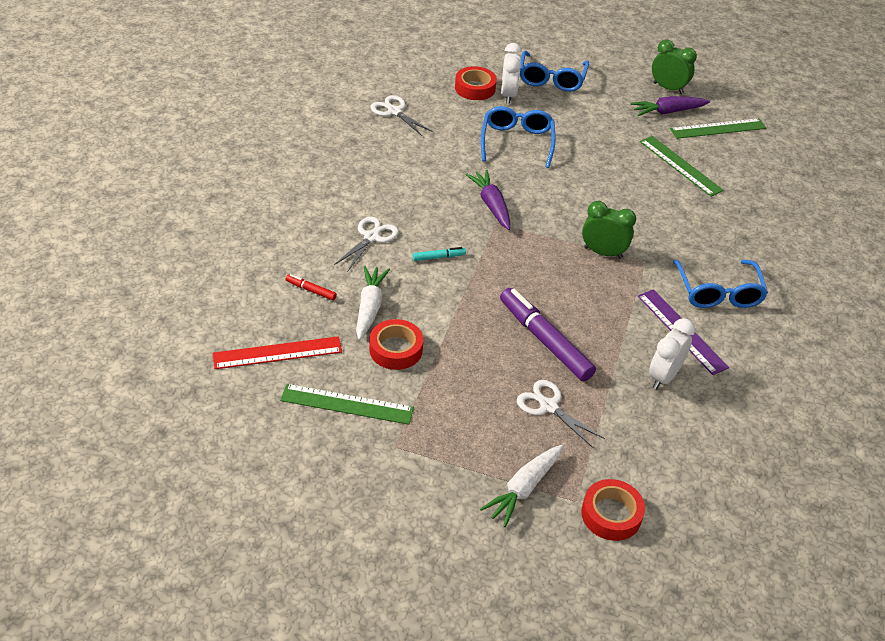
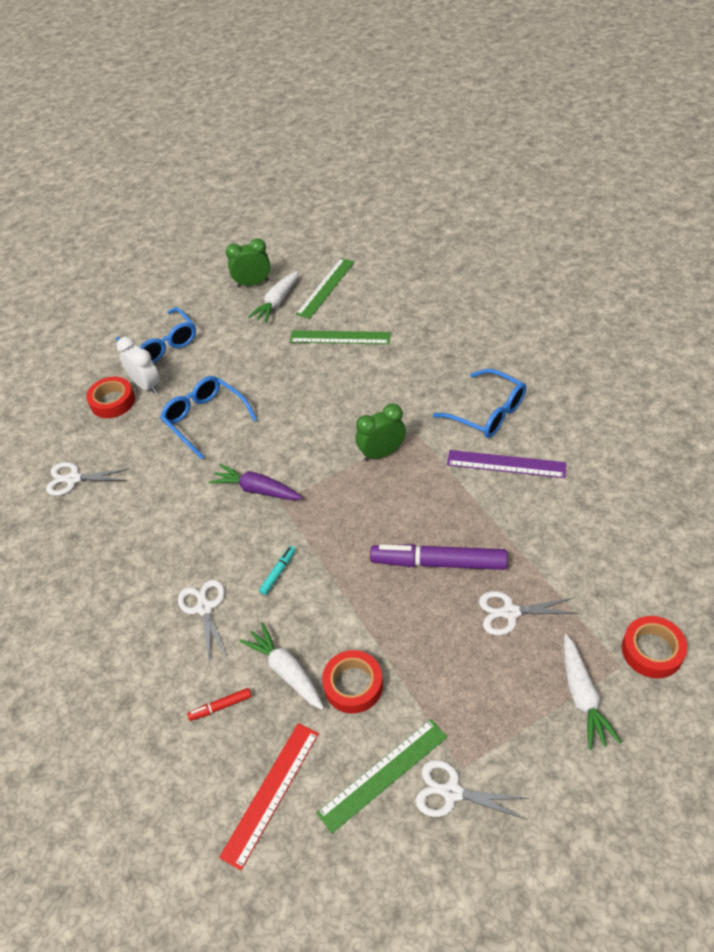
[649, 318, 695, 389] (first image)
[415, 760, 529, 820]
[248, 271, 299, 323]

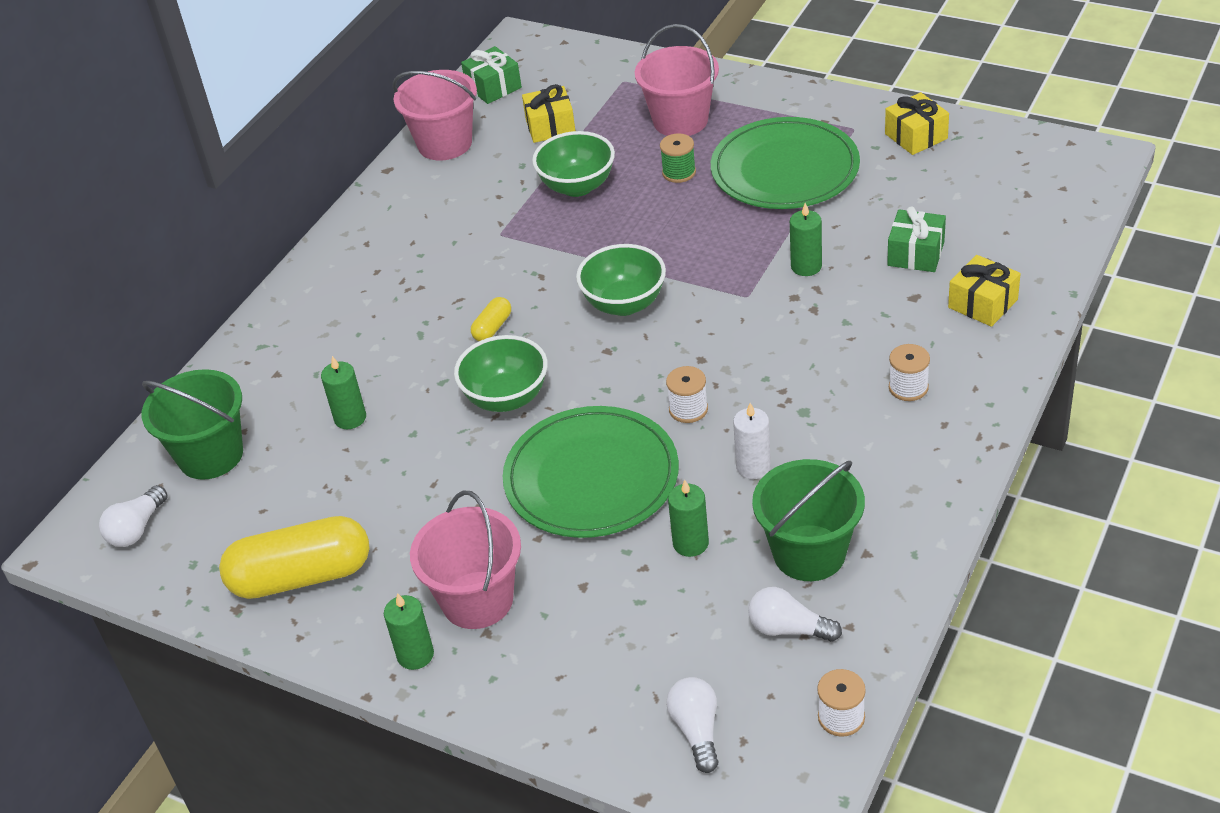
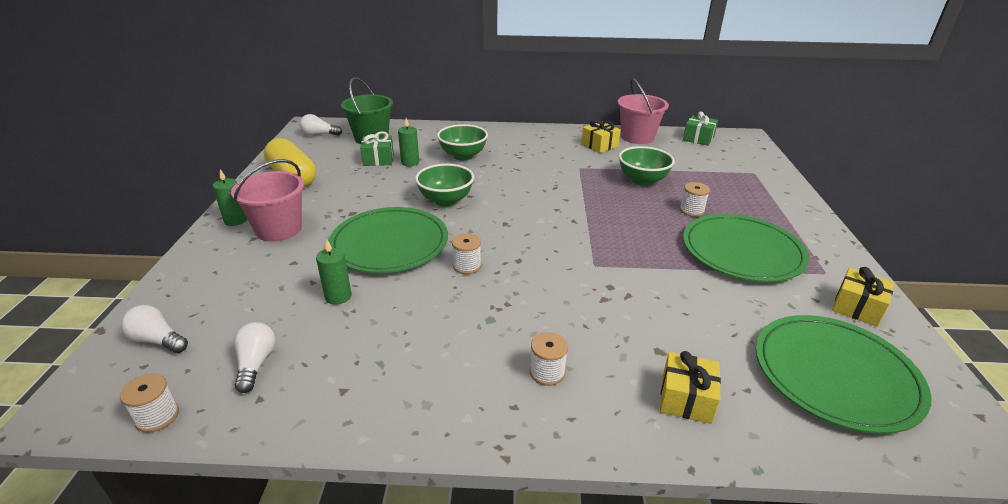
[471, 297, 511, 341] (first image)
[635, 24, 719, 136] (first image)
[733, 403, 771, 479] (first image)
[752, 459, 865, 581] (first image)
[790, 203, 822, 276] (first image)
[756, 315, 932, 434]
[581, 119, 621, 153]
[437, 124, 488, 160]
[360, 131, 394, 166]
[680, 182, 710, 217]
[121, 305, 188, 353]

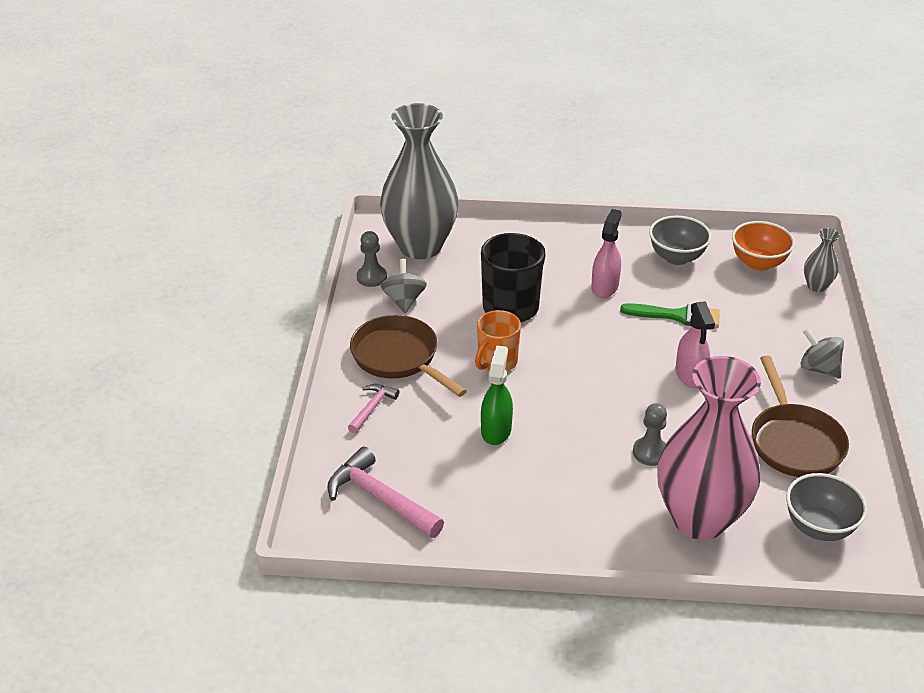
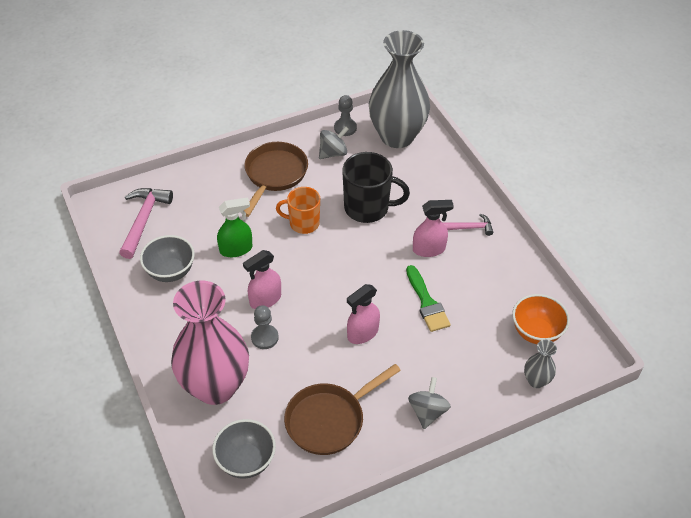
[243, 250, 281, 309]
[443, 213, 493, 236]
[140, 235, 194, 282]

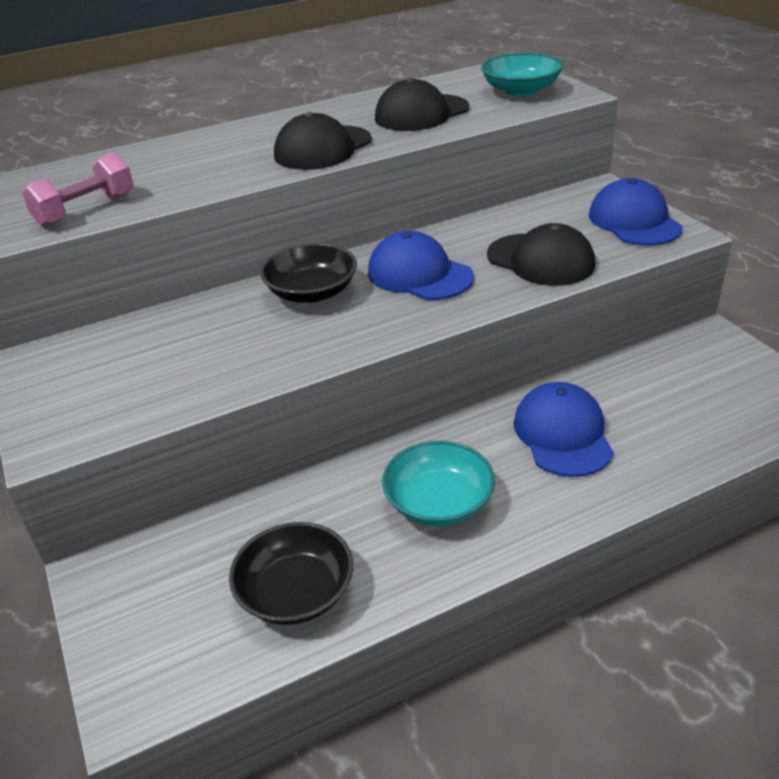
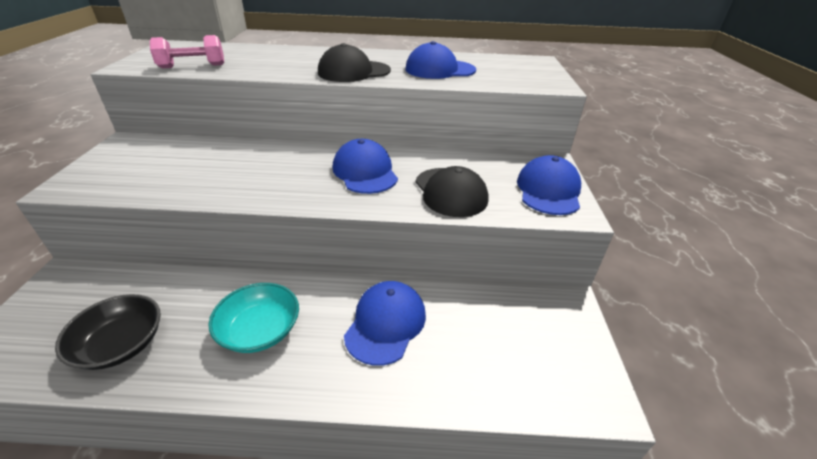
[260, 243, 357, 303] (first image)
[481, 53, 563, 96] (first image)
[405, 41, 476, 79]

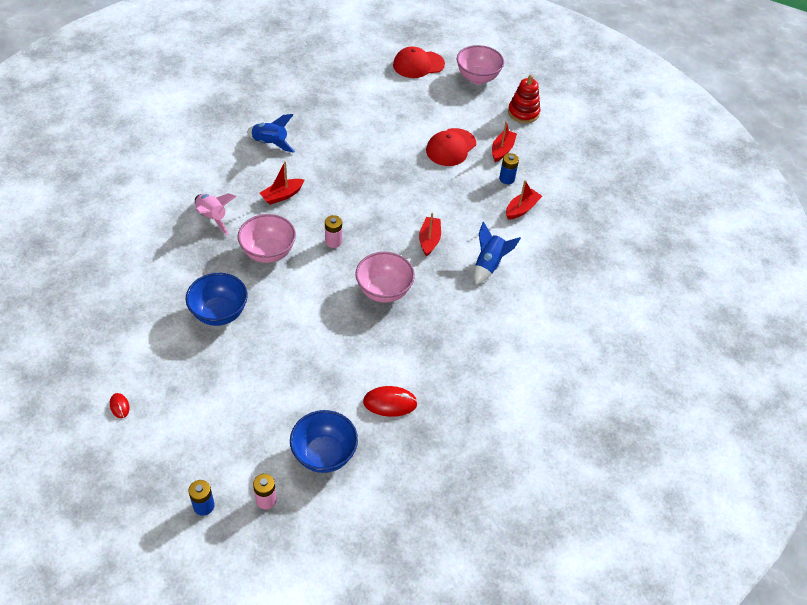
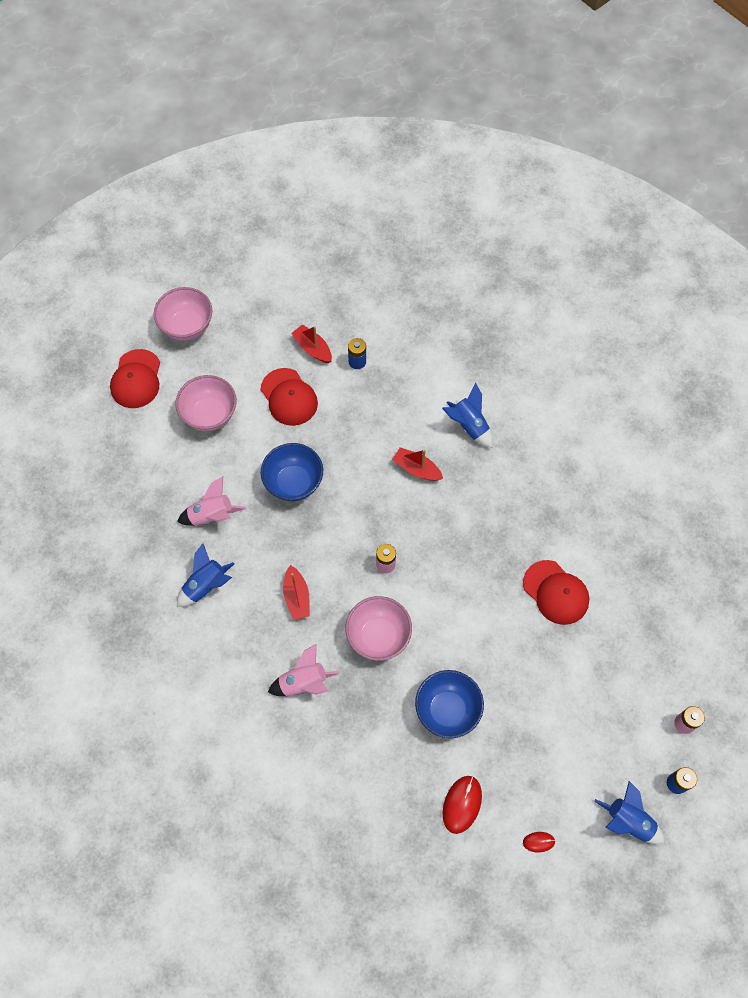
[506, 180, 542, 220] (first image)
[508, 75, 540, 123] (first image)
[177, 476, 246, 526]
[523, 560, 589, 625]
[594, 781, 665, 844]
[261, 443, 323, 501]
[175, 375, 237, 431]
[442, 776, 482, 834]

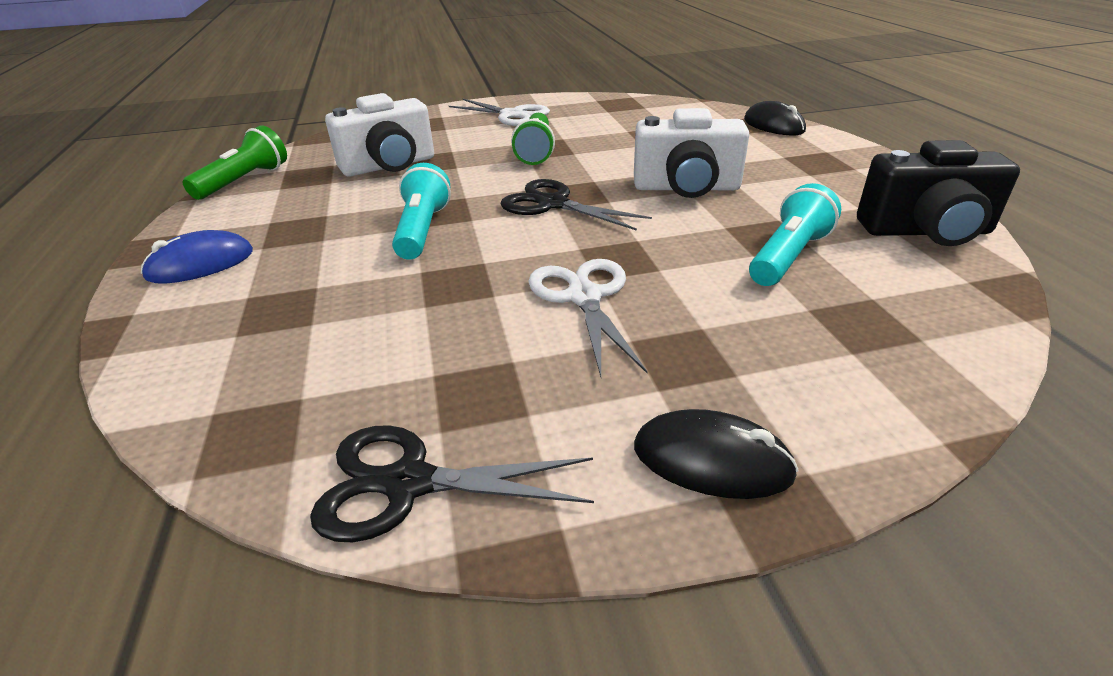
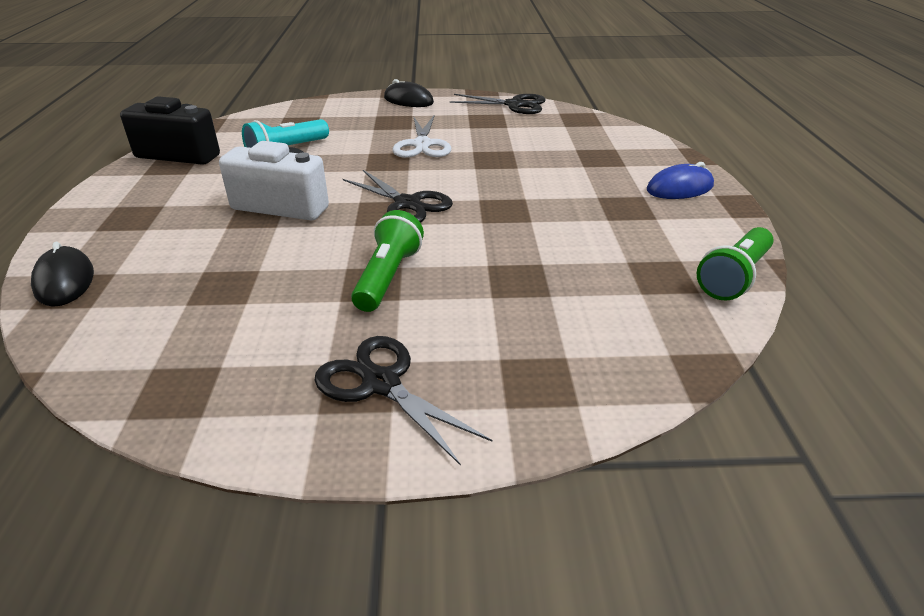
[325, 93, 434, 177] (first image)
[392, 163, 451, 260] (first image)
[314, 336, 492, 466]

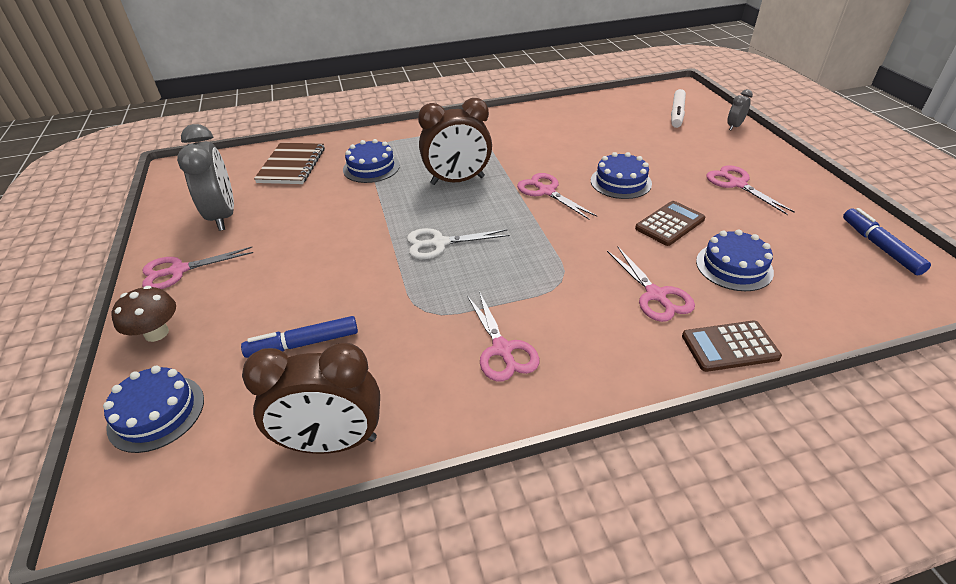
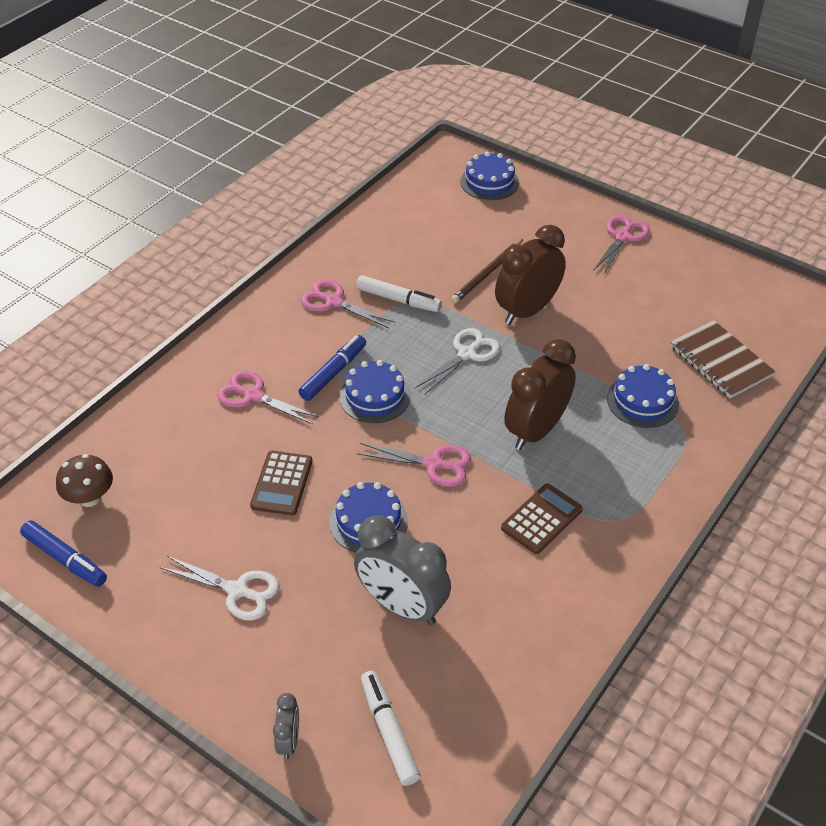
[356, 275, 442, 312]
[451, 239, 523, 303]
[56, 454, 113, 507]
[354, 515, 451, 625]
[298, 335, 366, 401]
[495, 225, 566, 325]
[501, 484, 583, 554]
[339, 360, 411, 423]
[160, 556, 280, 620]

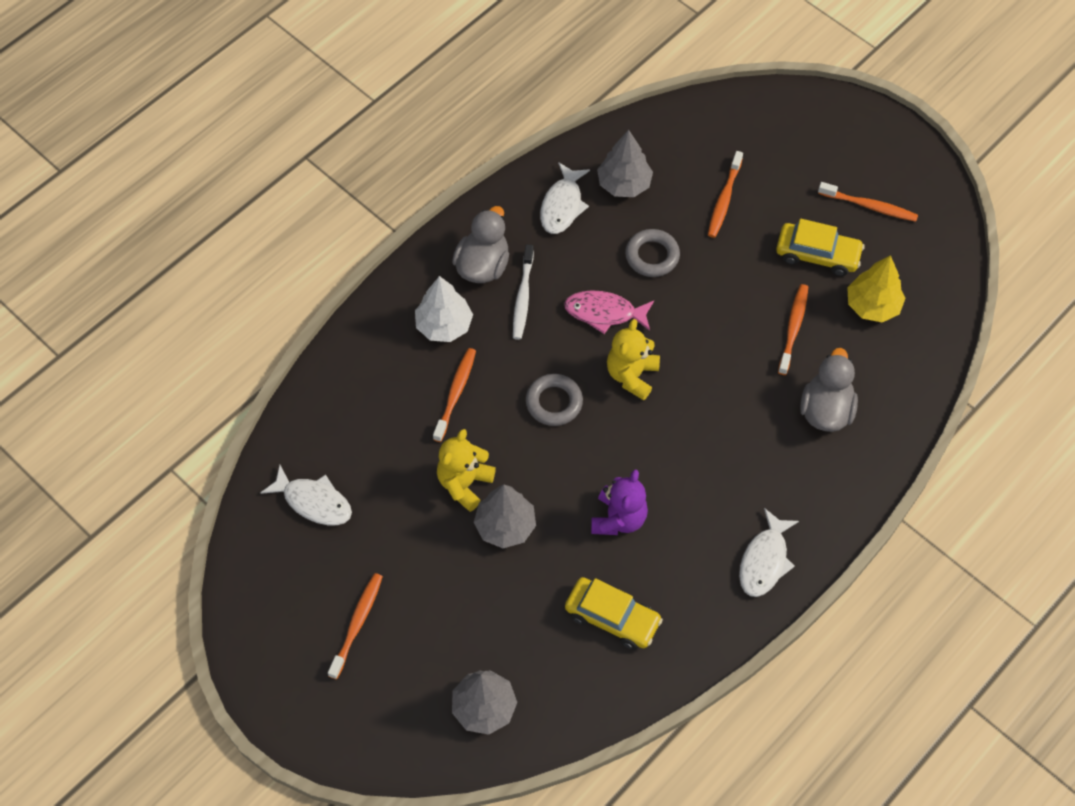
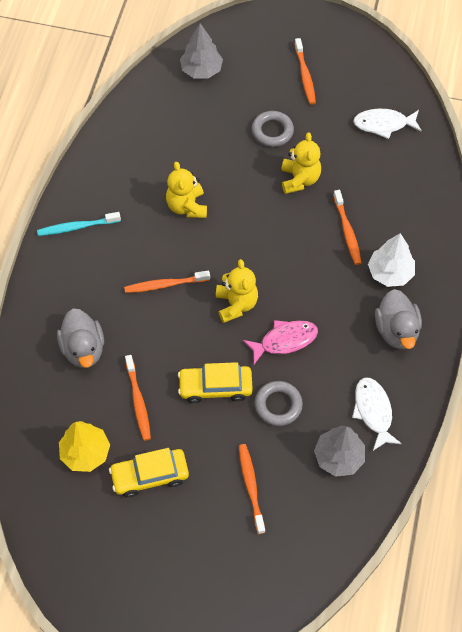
[474, 485, 536, 548] (first image)
[513, 244, 534, 340] (first image)
[252, 111, 294, 147]
[178, 362, 253, 403]
[124, 271, 210, 293]
[37, 212, 121, 236]
[166, 162, 207, 218]

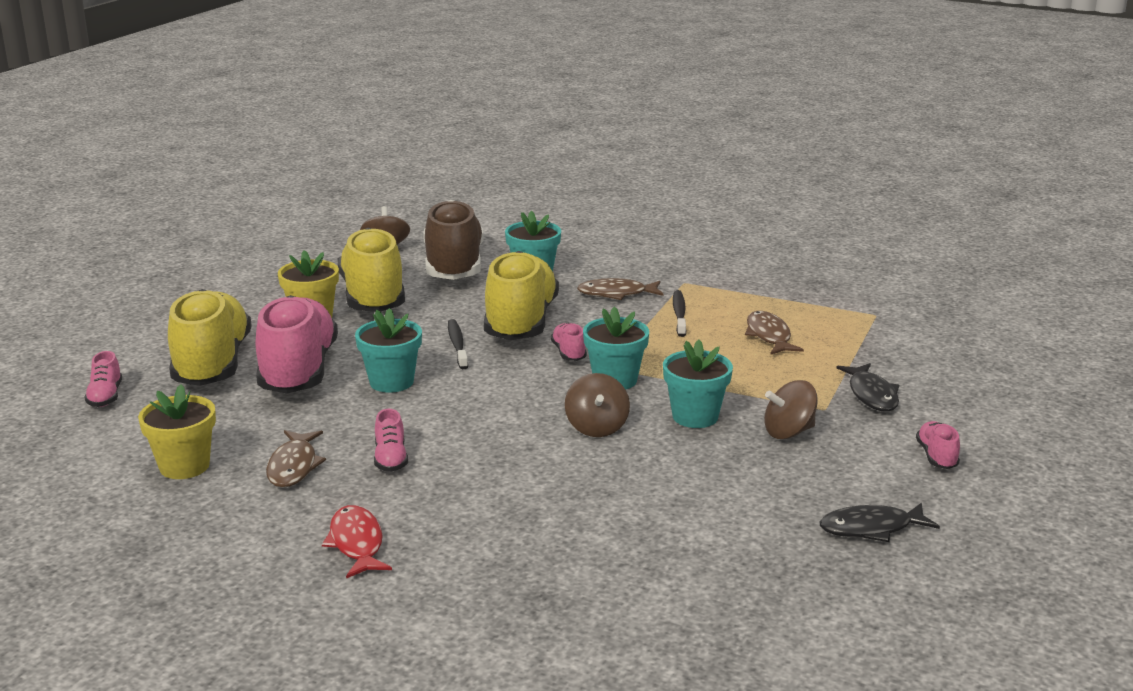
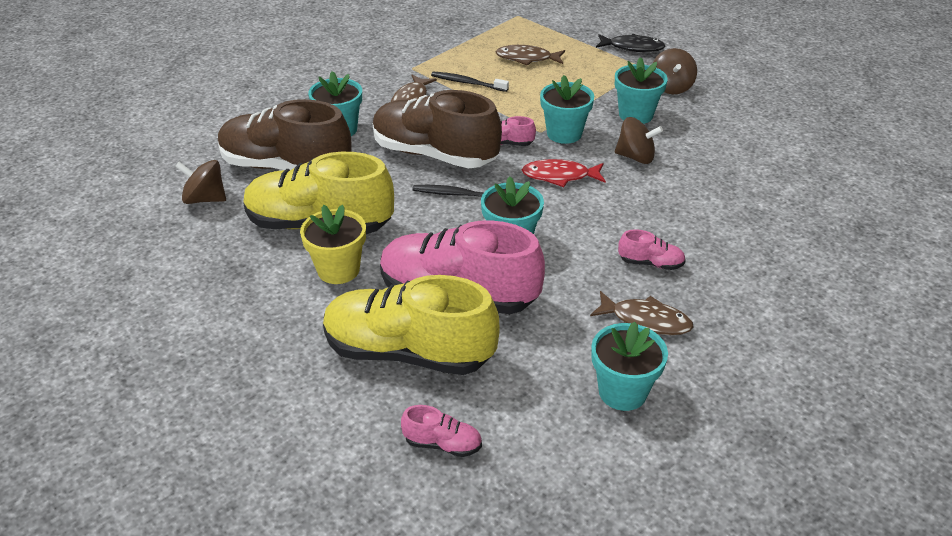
[819, 503, 940, 542] (first image)
[916, 421, 960, 469] (first image)
[522, 159, 606, 187]
[591, 322, 668, 411]
[373, 90, 502, 168]

